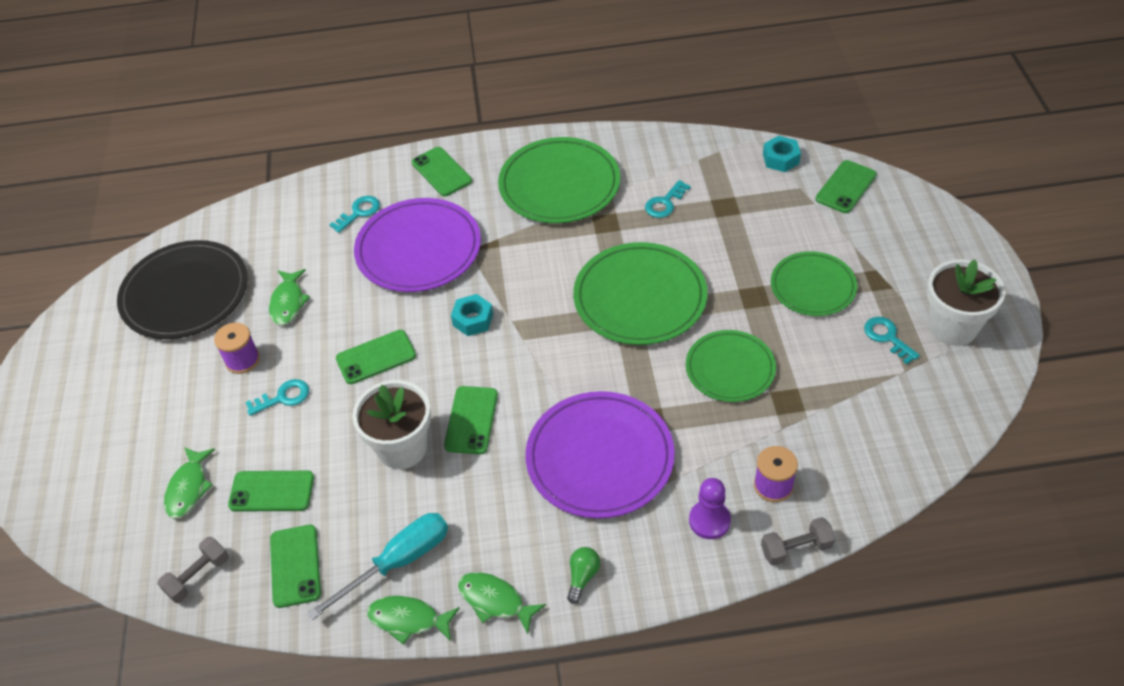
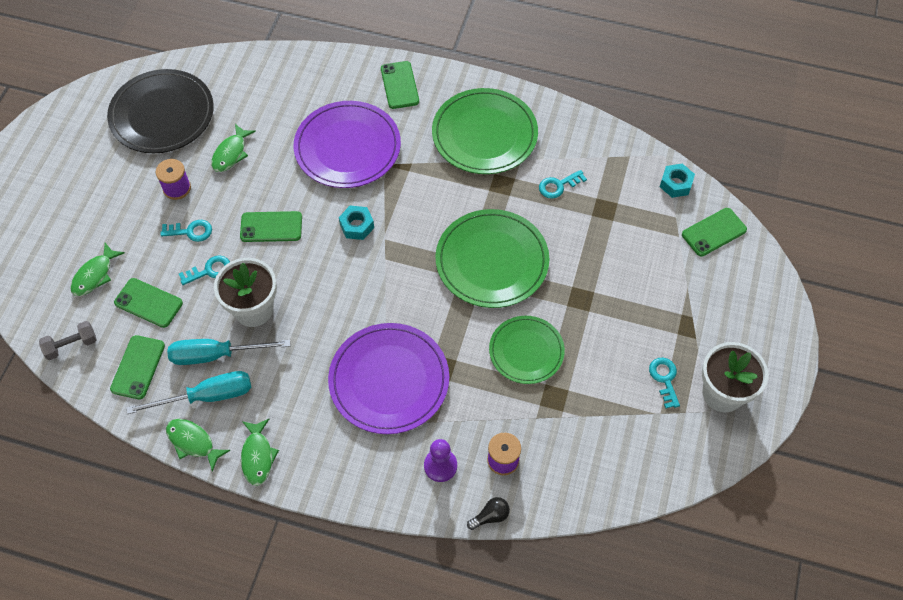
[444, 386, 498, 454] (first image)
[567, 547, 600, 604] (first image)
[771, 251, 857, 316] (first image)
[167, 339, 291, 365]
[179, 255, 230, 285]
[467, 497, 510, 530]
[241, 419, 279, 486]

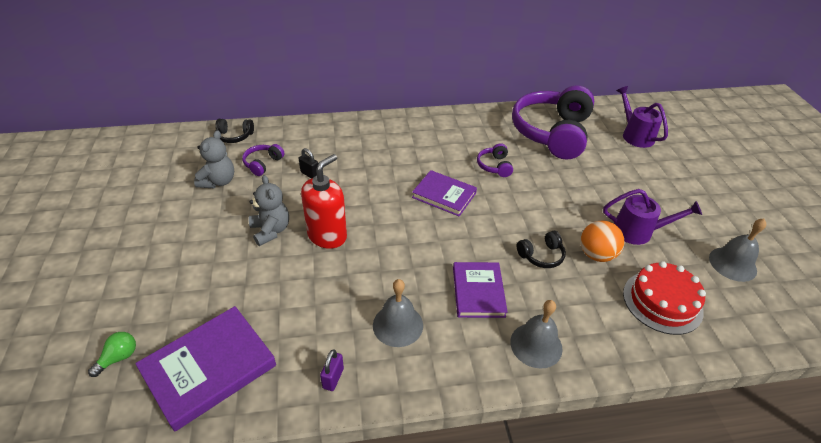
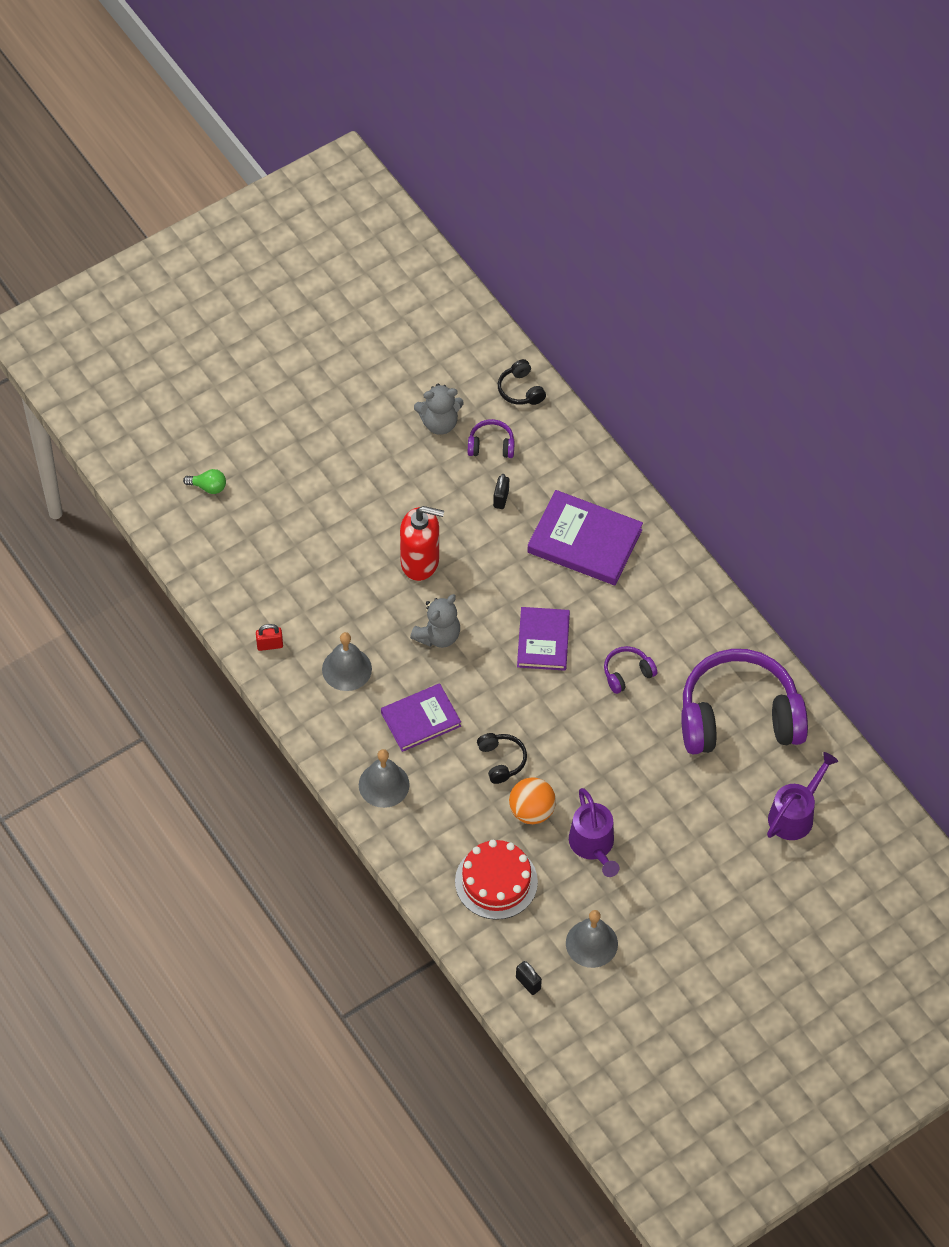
[516, 961, 542, 995]
[527, 490, 643, 585]
[410, 594, 460, 648]
[256, 624, 283, 651]
[477, 733, 527, 784]

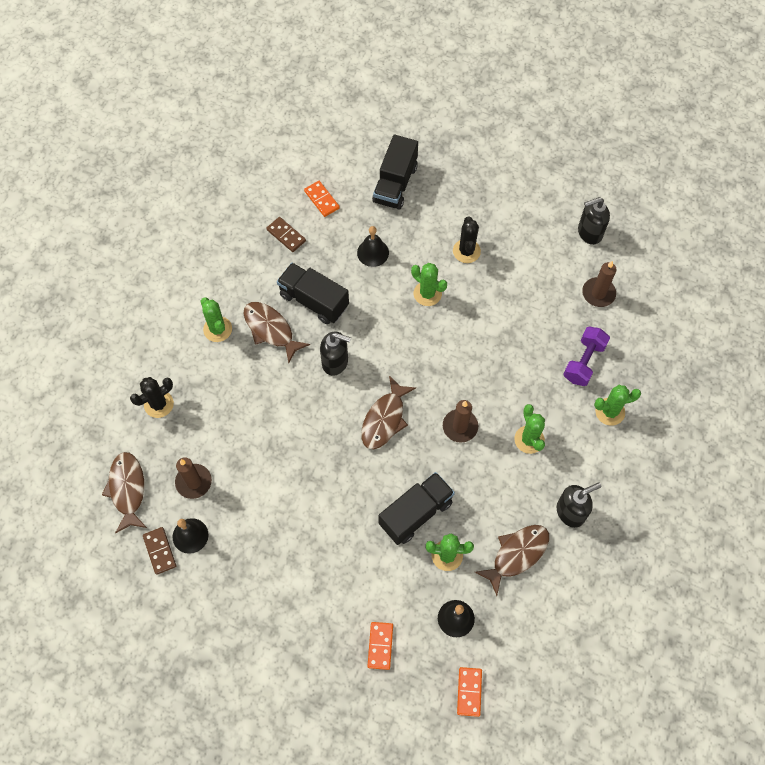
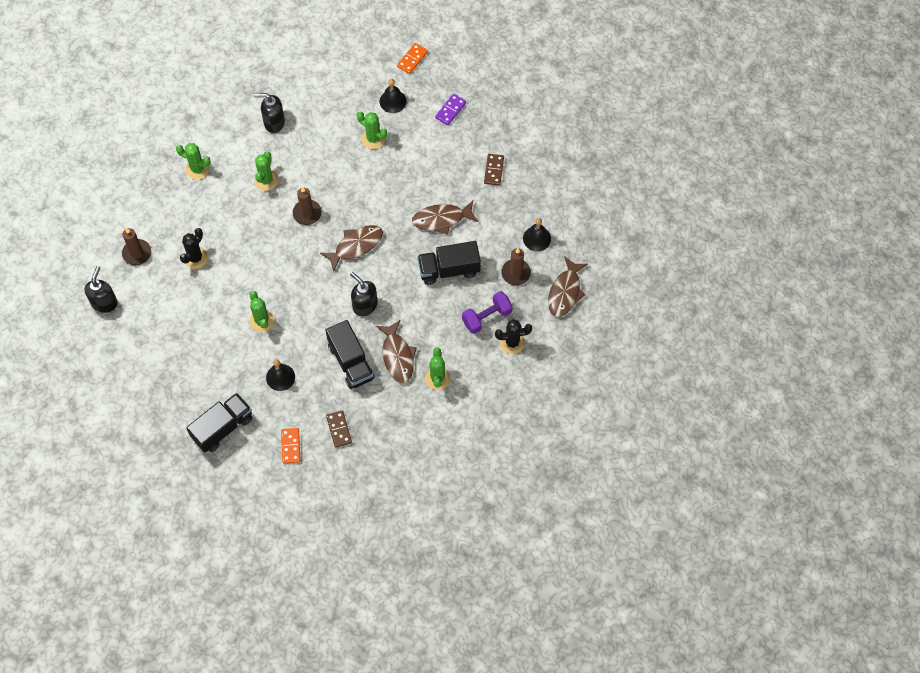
[484, 154, 504, 186]
[417, 241, 481, 285]
[180, 228, 208, 269]
[412, 200, 478, 235]
[462, 291, 513, 334]
[435, 94, 466, 125]
[85, 266, 118, 313]

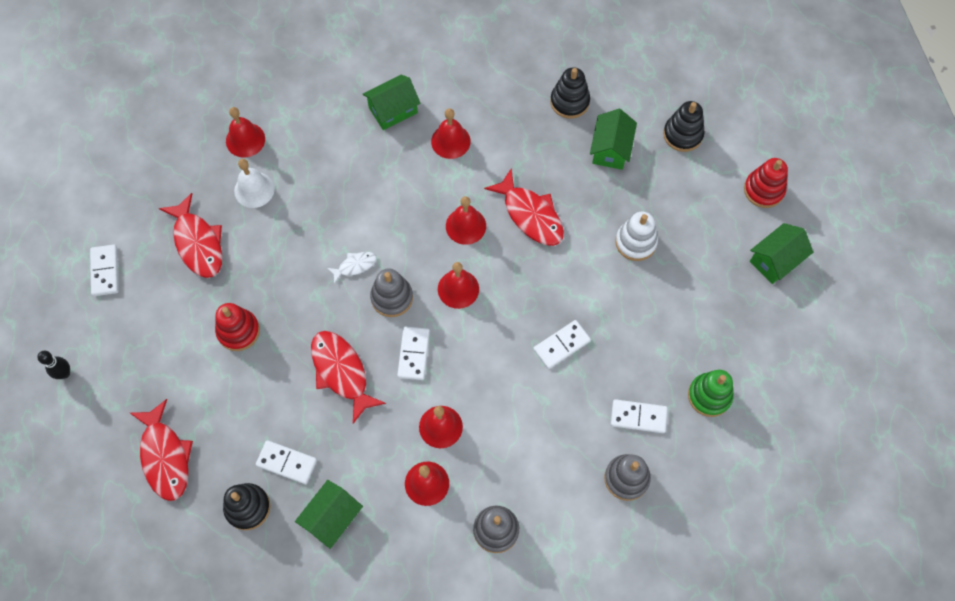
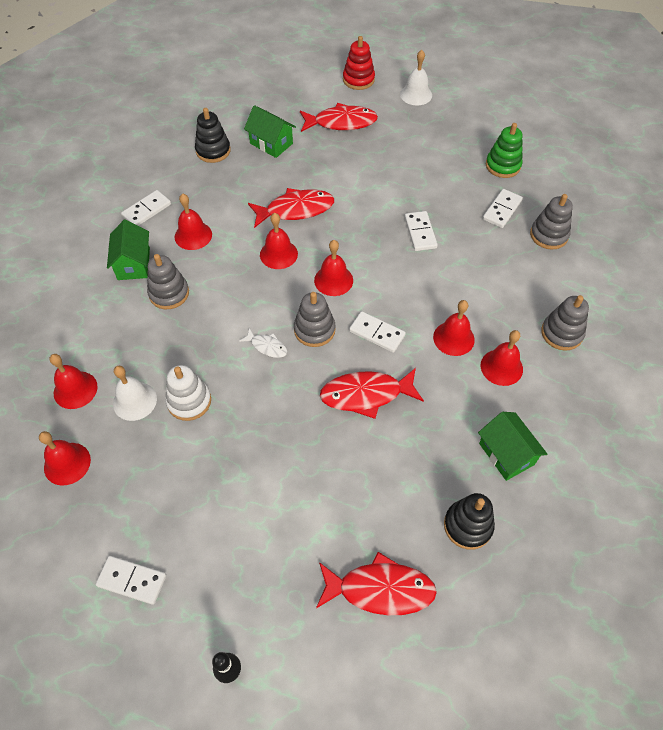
[215, 303, 260, 351] (first image)
[663, 101, 705, 152] (first image)
[39, 431, 91, 486]
[147, 254, 189, 309]
[300, 103, 378, 132]
[121, 190, 171, 226]
[165, 365, 211, 421]
[400, 50, 432, 105]
[239, 328, 288, 358]

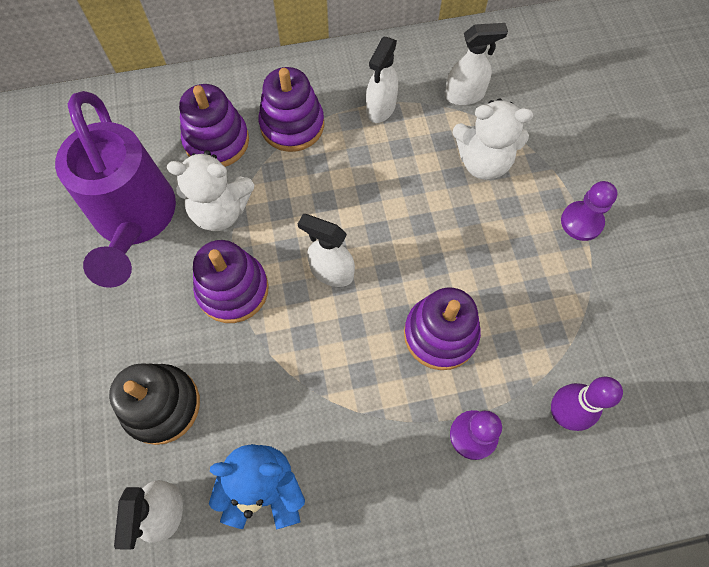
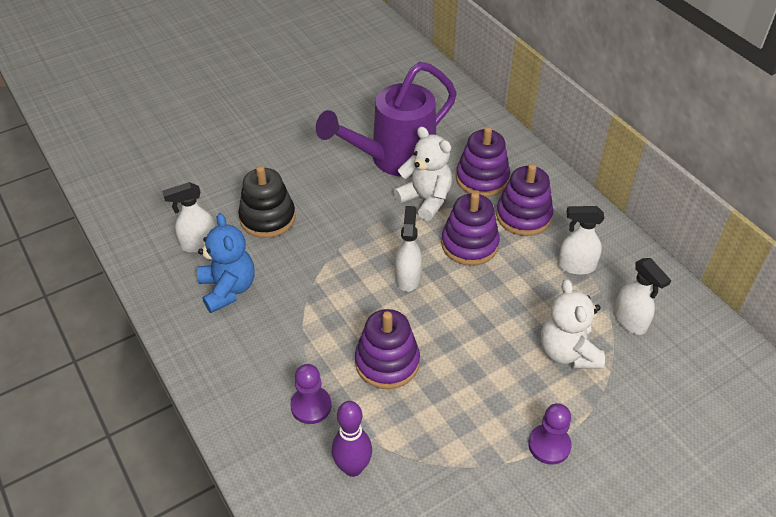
[441, 192, 500, 266]
[393, 127, 452, 221]

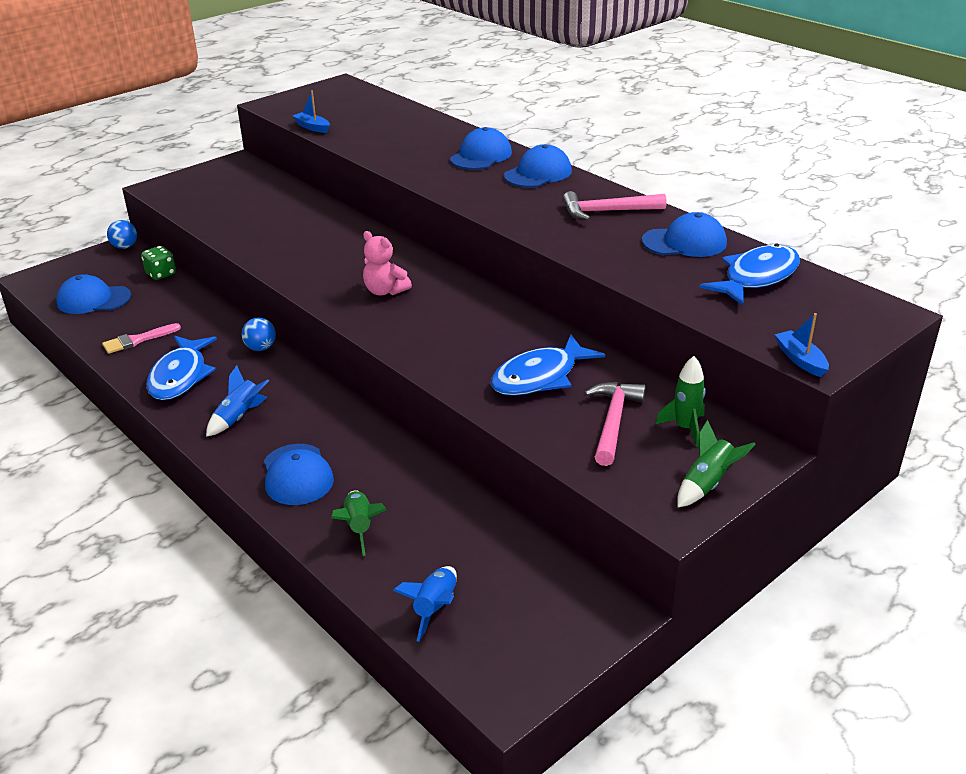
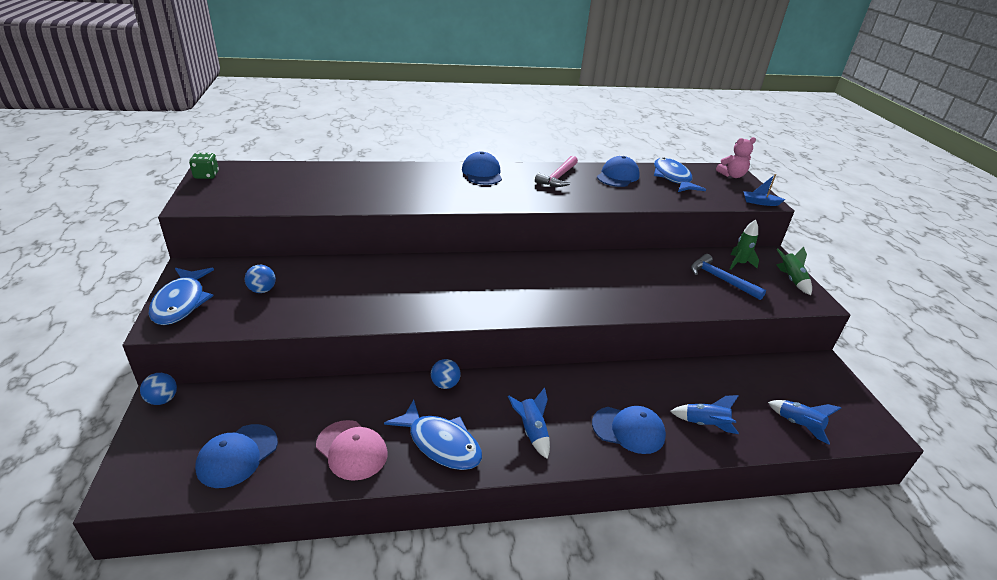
[293, 90, 330, 133] (first image)
[450, 127, 512, 170] (first image)
[245, 265, 276, 293]
[189, 153, 219, 179]
[716, 137, 756, 178]
[149, 268, 214, 325]
[316, 420, 388, 481]
[670, 395, 739, 434]
[691, 254, 766, 300]

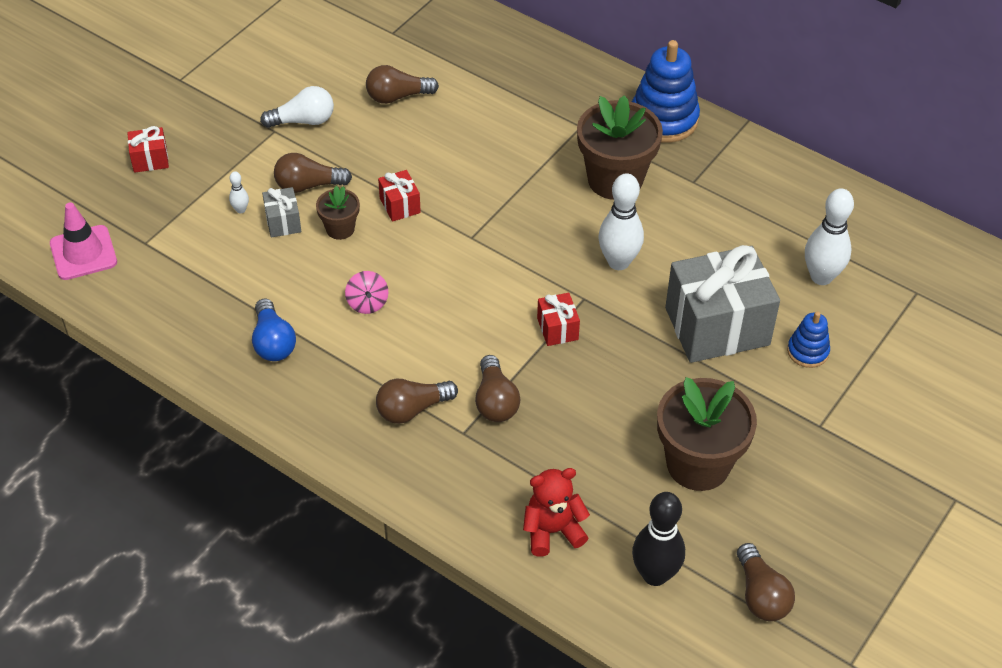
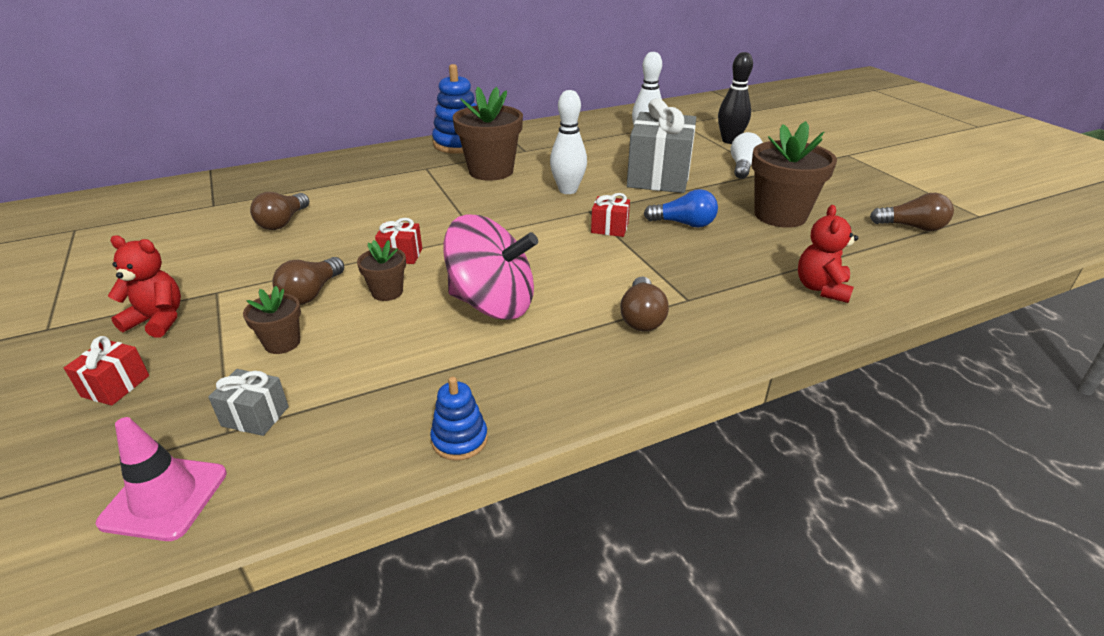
[475, 355, 520, 422] (first image)
[108, 236, 181, 338]
[644, 189, 718, 228]
[730, 132, 763, 179]
[208, 369, 289, 436]
[718, 52, 753, 144]
[430, 377, 488, 461]
[243, 286, 301, 354]
[443, 215, 538, 320]

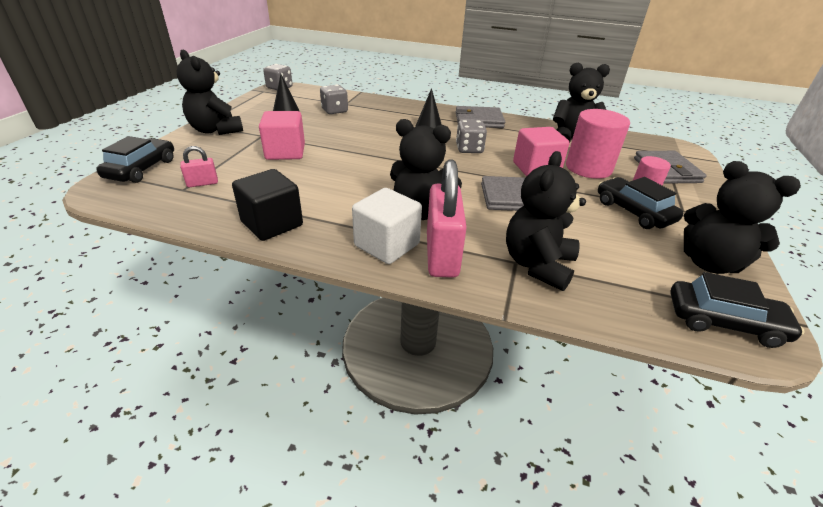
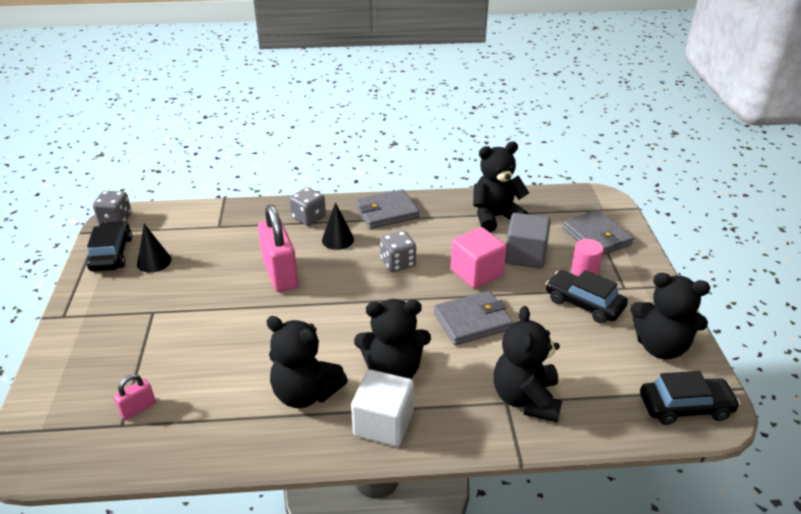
[232, 169, 303, 241] (first image)
[259, 111, 305, 160] (first image)
[86, 221, 132, 272]
[266, 316, 348, 408]
[289, 187, 326, 226]
[258, 204, 298, 292]
[505, 213, 551, 268]

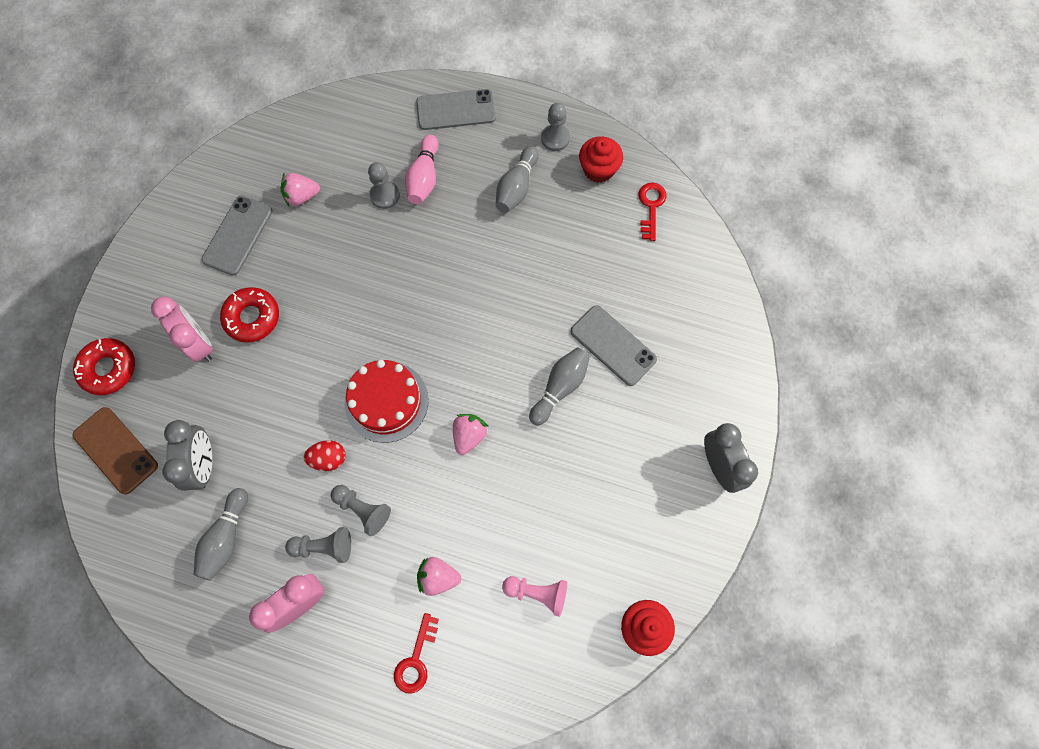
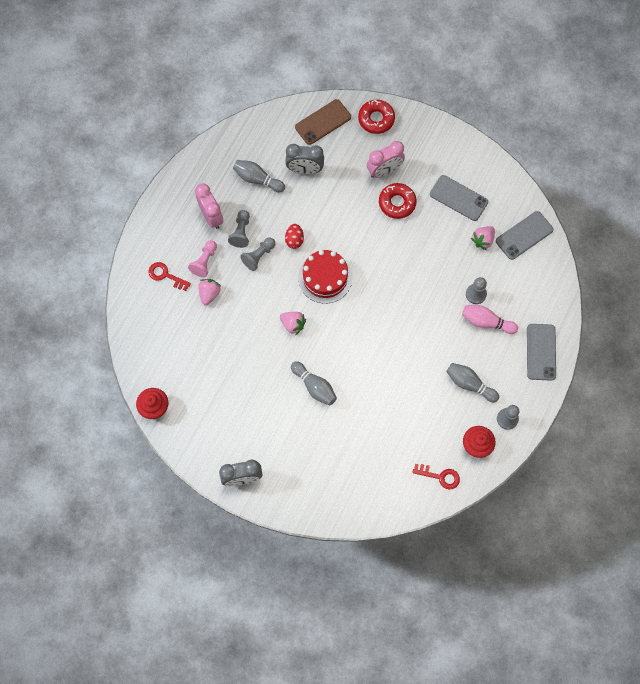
[188, 240, 217, 278]
[496, 211, 553, 260]
[471, 226, 495, 250]

